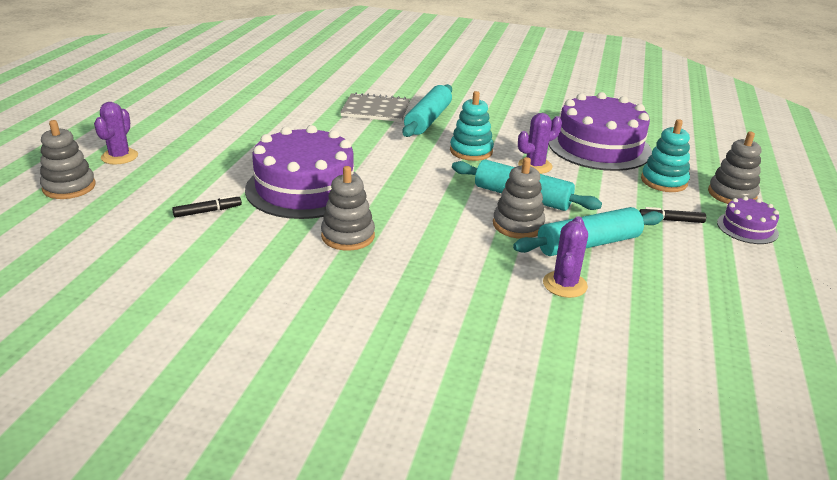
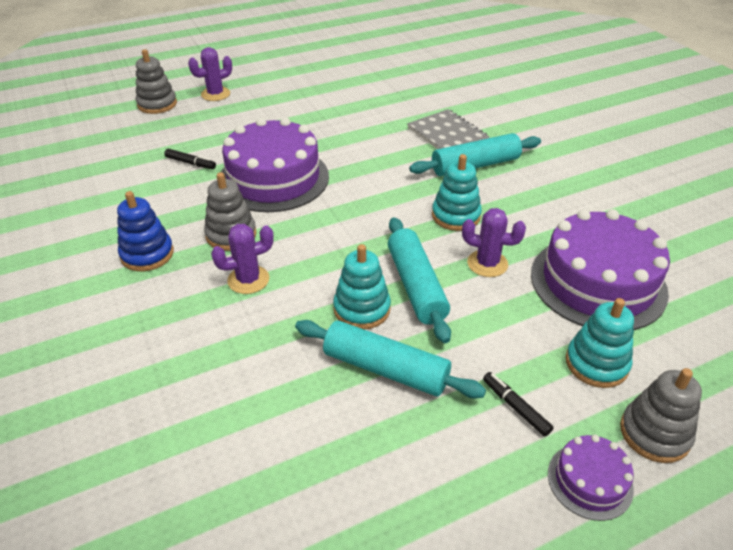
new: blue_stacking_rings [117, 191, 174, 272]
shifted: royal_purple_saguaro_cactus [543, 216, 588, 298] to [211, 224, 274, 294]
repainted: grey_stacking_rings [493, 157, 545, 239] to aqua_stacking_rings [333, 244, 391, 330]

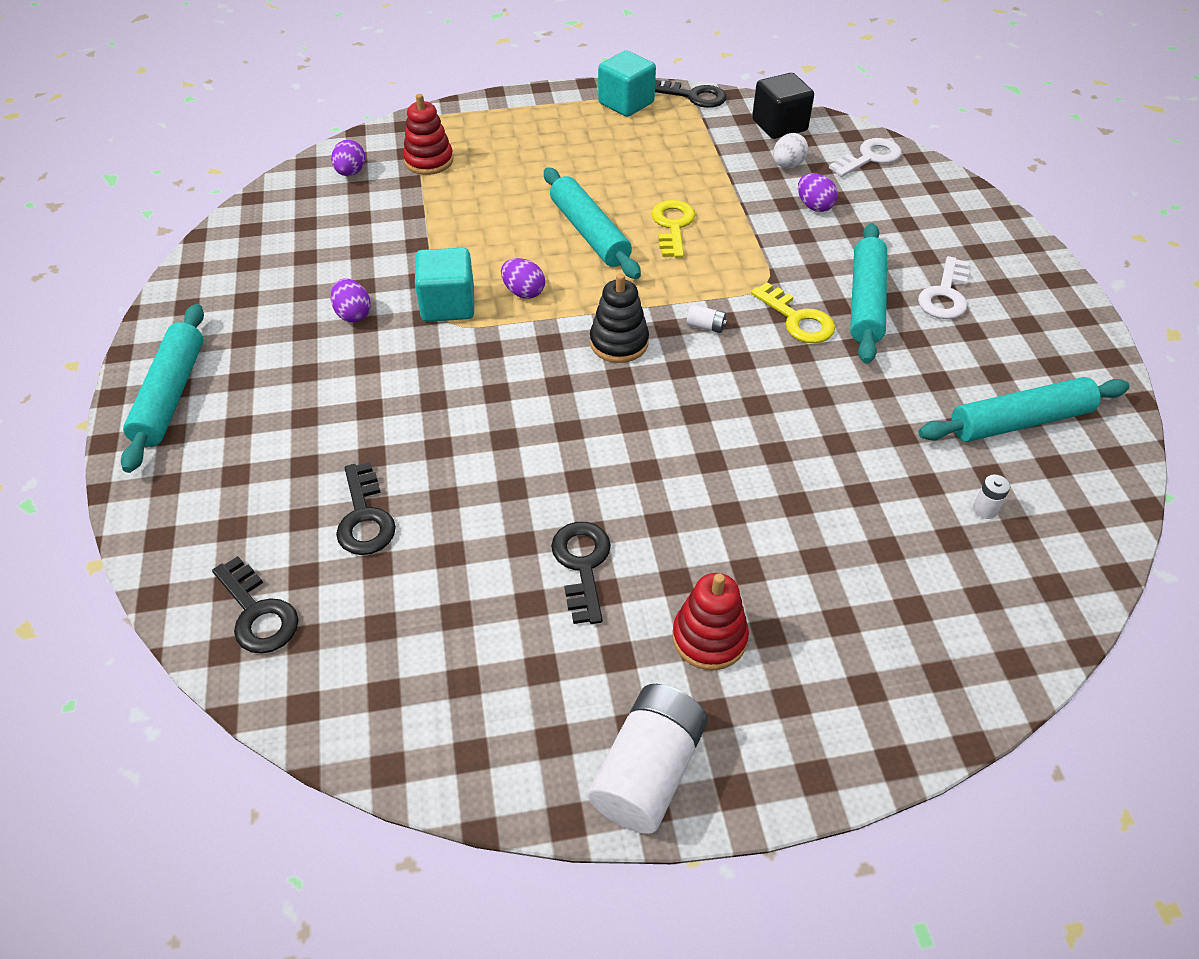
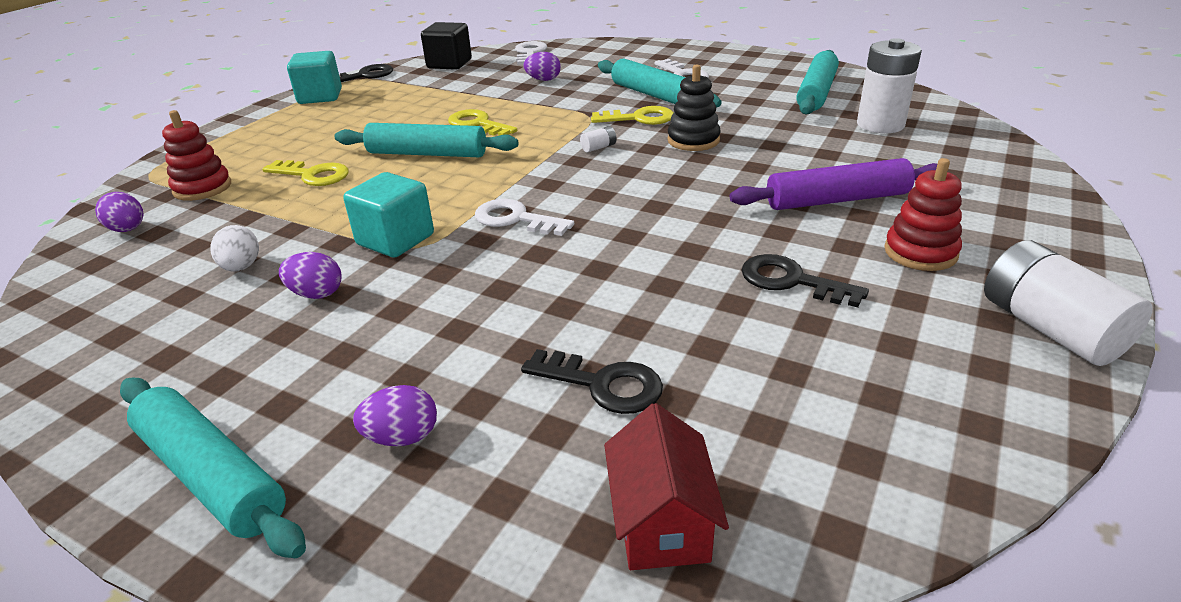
new: yellow_latchkey [262, 160, 349, 186]; pure_white_latchkey [475, 199, 574, 236]; royal_purple_dough_roller [730, 158, 937, 210]
shifted: royal_purple_egg_shape [501, 258, 545, 299] to [353, 385, 437, 446]; jet-black_stacking_rings [590, 273, 649, 363] to [667, 64, 721, 151]; pure_white_egg_shape [773, 133, 808, 168] to [210, 225, 259, 272]
swapped: jet-black_latchkey [212, 556, 299, 654] to scarlet_cottage [604, 403, 729, 570]
scaled: pure_white_battery [973, 474, 1010, 519] = [857, 38, 922, 133] x2.48

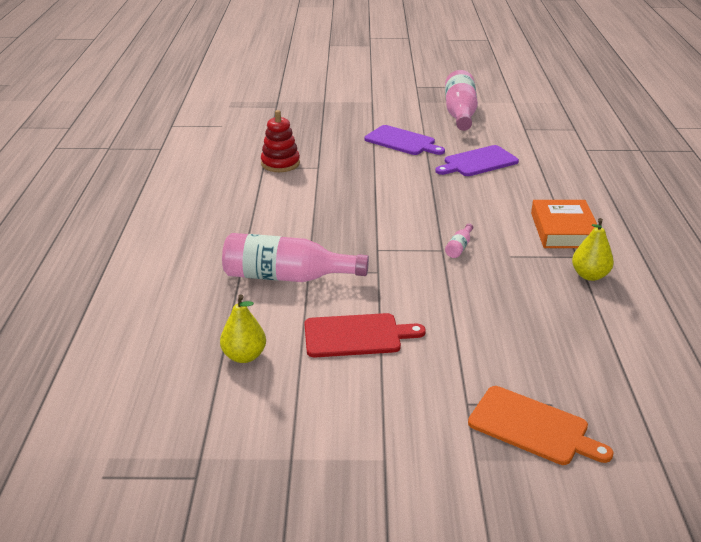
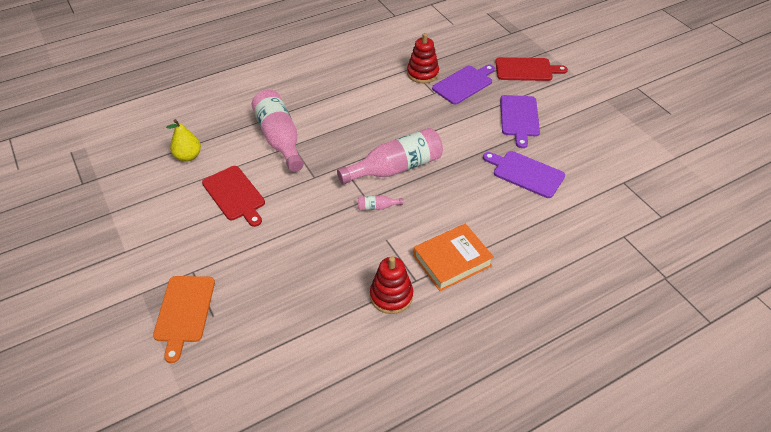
new: royal_purple_chopping_board [432, 65, 495, 104]; scarlet_chopping_board [496, 57, 568, 81]
shifted: rose-pink_flask [445, 70, 478, 131] to [337, 128, 443, 184]
swapped: yellow_pear_fruit [572, 218, 614, 281] to scarlet_stacking_rings [370, 256, 413, 314]

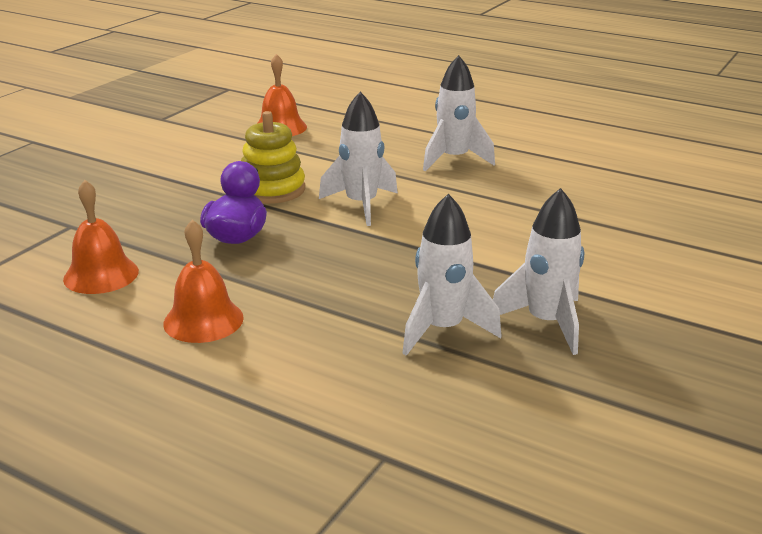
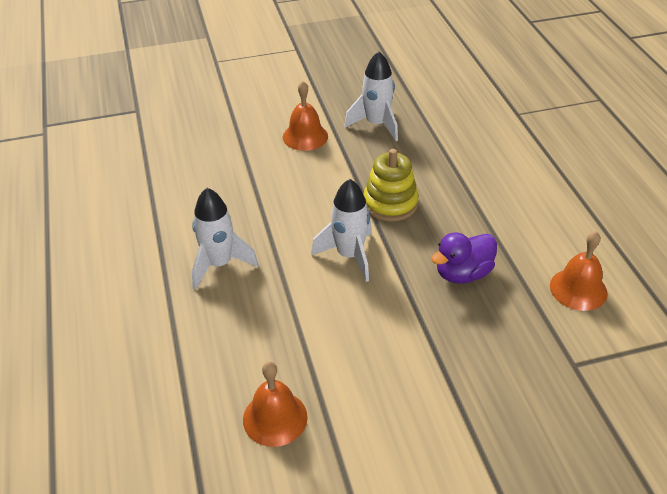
gone: pure_white_toy_rocket [402, 194, 501, 356]
shifted: orange-coloured_bell [163, 219, 244, 343] to [283, 81, 328, 151]; yellow_stacking_rings [241, 111, 305, 204] to [364, 149, 419, 222]

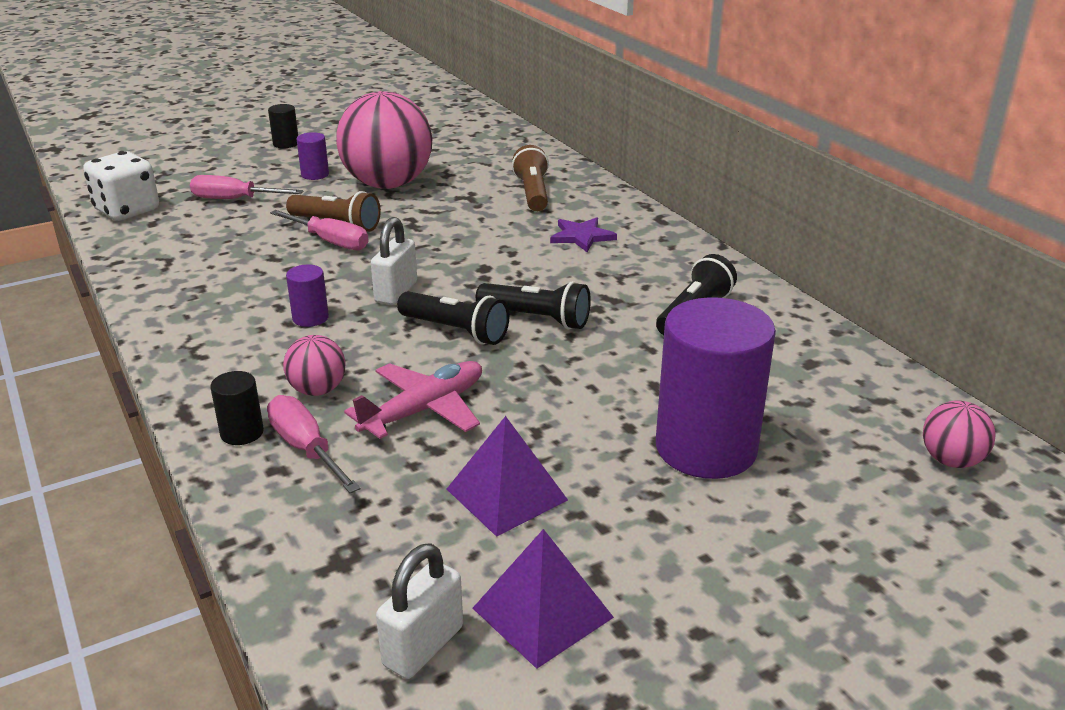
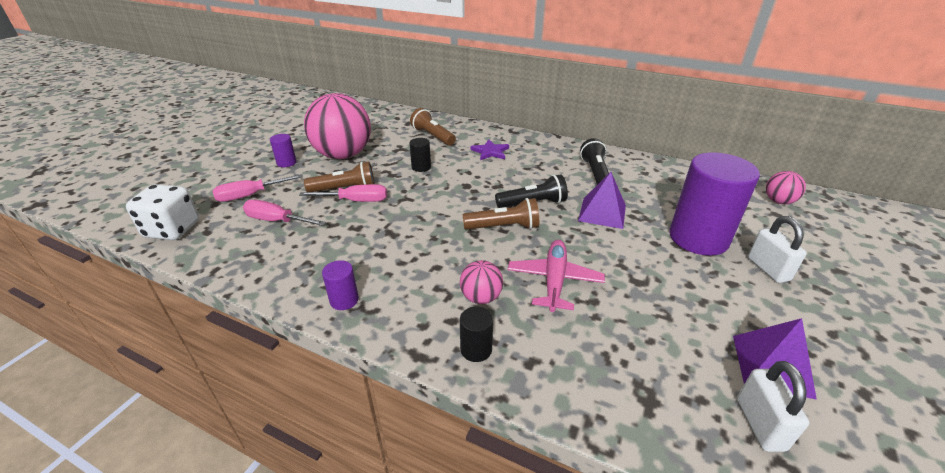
shifted: rose-pink_screwdriver [267, 395, 360, 493] to [243, 200, 326, 226]; jet-black_cylinder_shape [268, 104, 298, 148] to [409, 138, 431, 172]; royal_purple_cylinder_shape [286, 264, 329, 327] to [322, 260, 359, 310]; pure_white_padlock [371, 217, 417, 305] to [748, 216, 807, 283]; royal_purple_pyramid_shape [447, 416, 568, 537] to [578, 172, 626, 229]
repainted: jet-black_flashlight [397, 291, 509, 345] to brown_flashlight [463, 198, 539, 230]

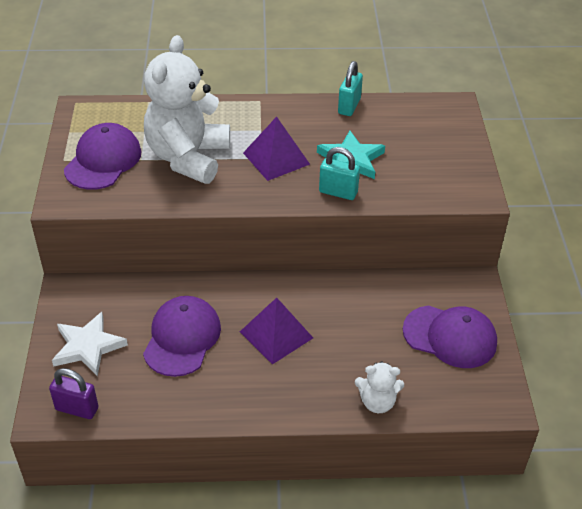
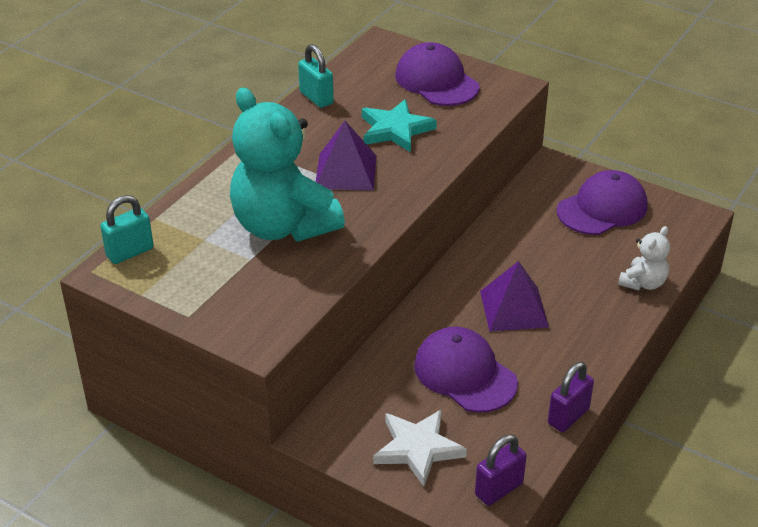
new: royal_purple_padlock [548, 362, 594, 432]
shifted: royal_purple_baseball_cap [64, 123, 142, 190] to [395, 42, 479, 106]; aqua_padlock [319, 147, 360, 200] to [100, 195, 154, 264]
repainted: pure_white_teddy_bear [144, 35, 230, 184] to aqua_teddy_bear [230, 88, 345, 242]

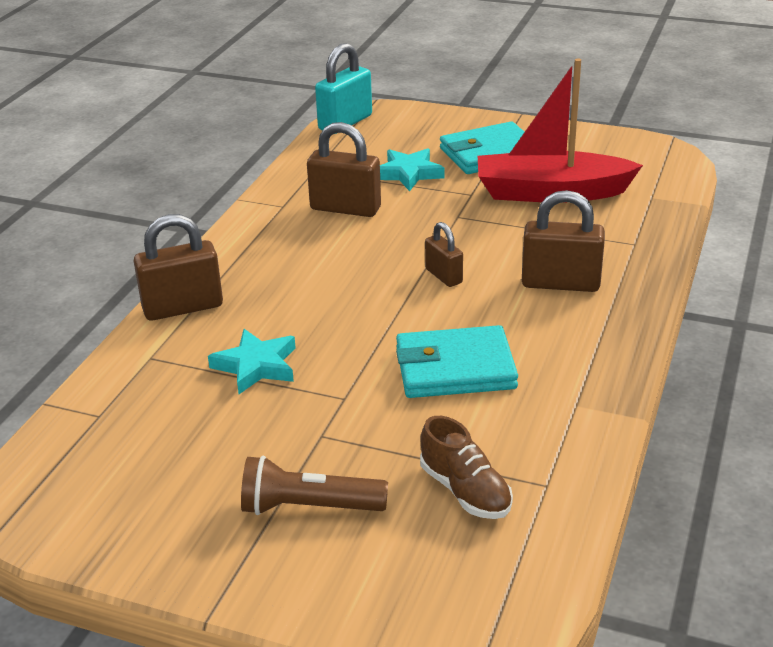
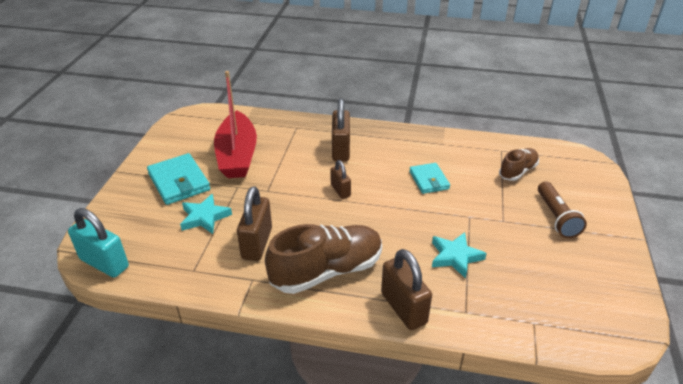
new: brown_sneaker [265, 224, 382, 294]
rotated: brown_padlock [425, 222, 463, 287] = [330, 160, 351, 199] 75 degrees counterclockwise
scaled: aqua_card_wallet [396, 325, 518, 398] = [409, 163, 450, 194] x0.65

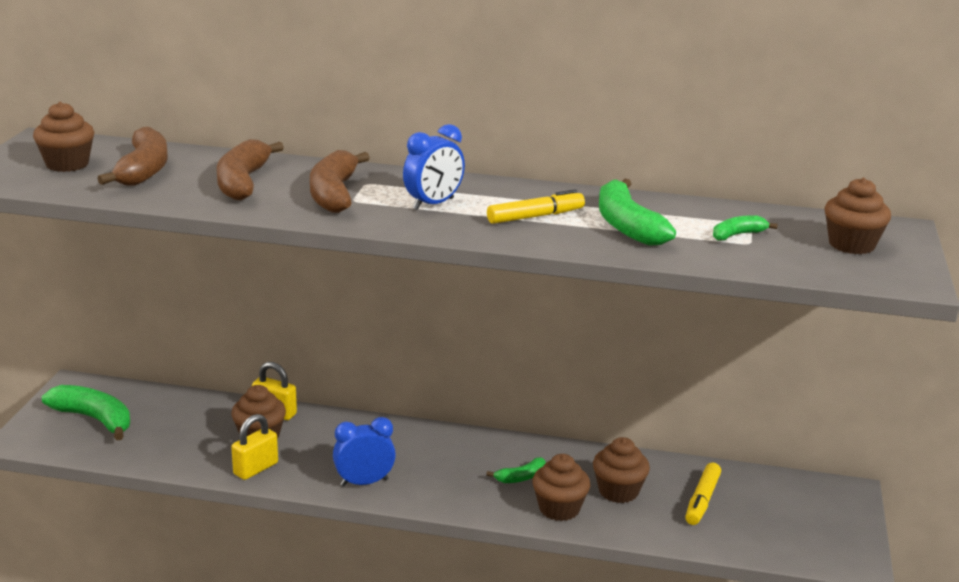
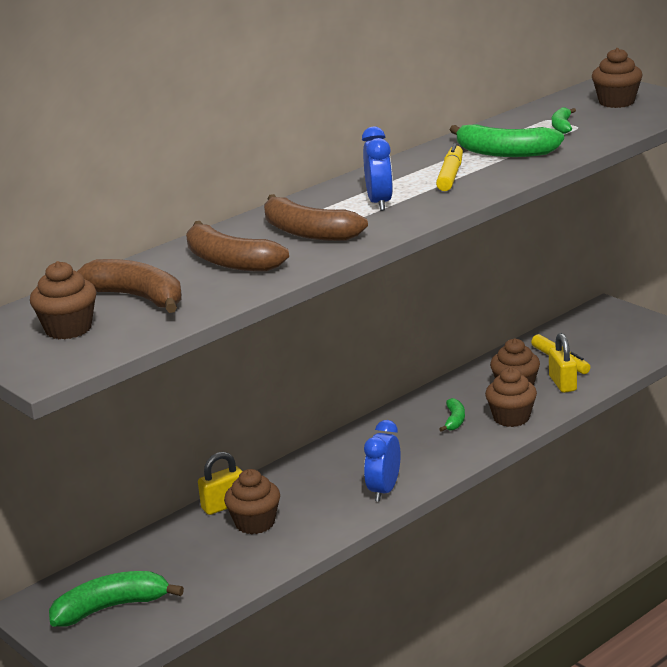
shifted: yellow_padlock [231, 414, 278, 480] to [549, 333, 577, 393]

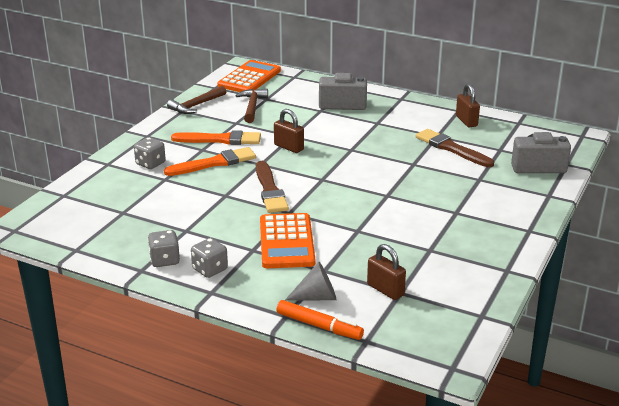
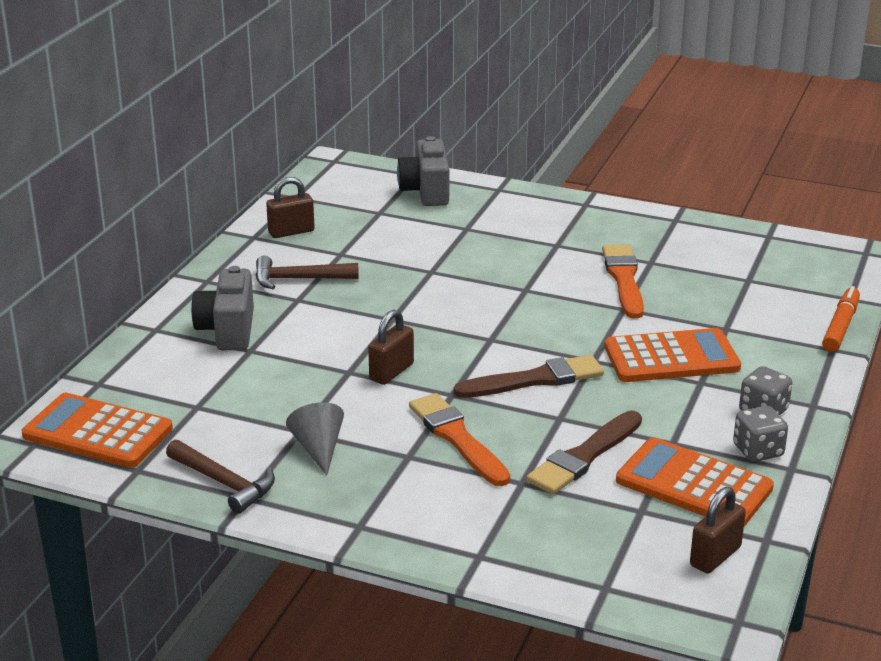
gone: grey_die [134, 137, 166, 169]
new: orange-coloured_adding_machine [616, 438, 774, 526]
shifted: orange-coloured_paint_brush [171, 130, 261, 145] to [602, 244, 644, 319]; brown_hammer [235, 89, 268, 123] to [255, 255, 359, 289]; grey_solid_cone [285, 262, 337, 300] to [286, 402, 344, 475]; brown_padlock [367, 244, 406, 300] to [690, 487, 746, 574]; brown_paint_brush [416, 129, 494, 167] to [526, 411, 642, 494]

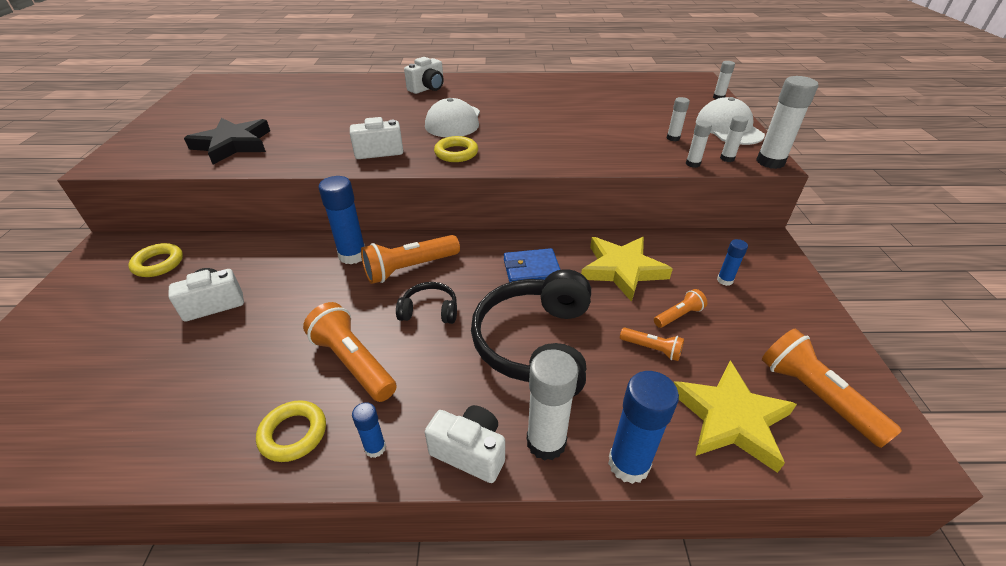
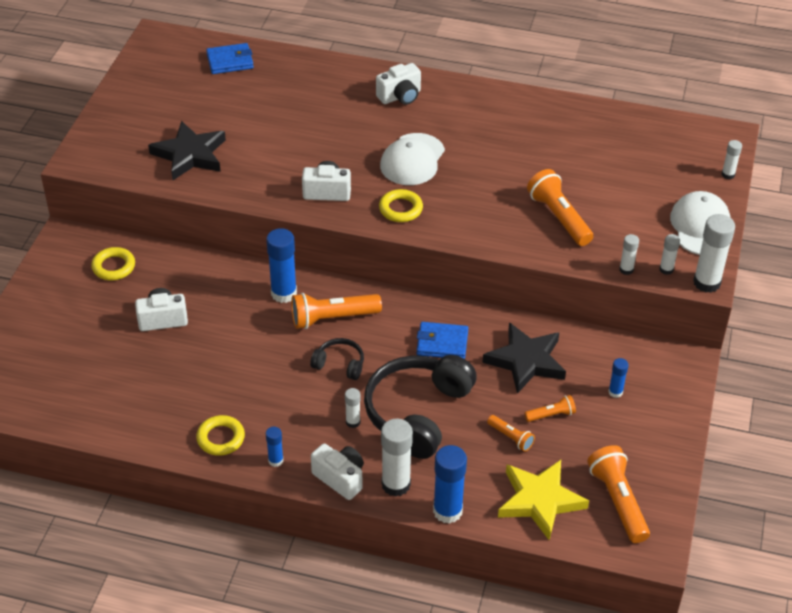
new: blue_card_wallet [206, 43, 254, 74]
shifted: orange-coloured_flashlight [303, 302, 397, 402] to [527, 169, 593, 246]; pure_white_glue [667, 97, 690, 141] to [345, 388, 361, 428]
repainted: yellow_star_shape [581, 237, 673, 302] to jet-black_star_shape [482, 322, 566, 394]

